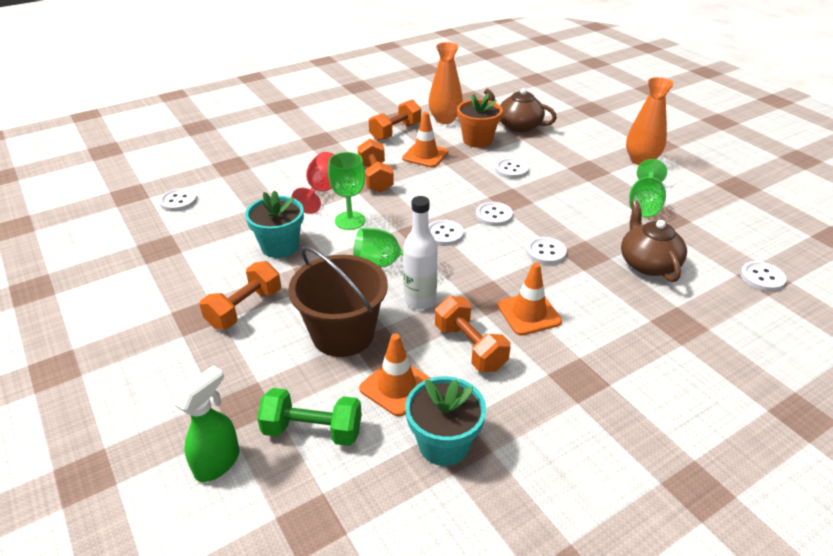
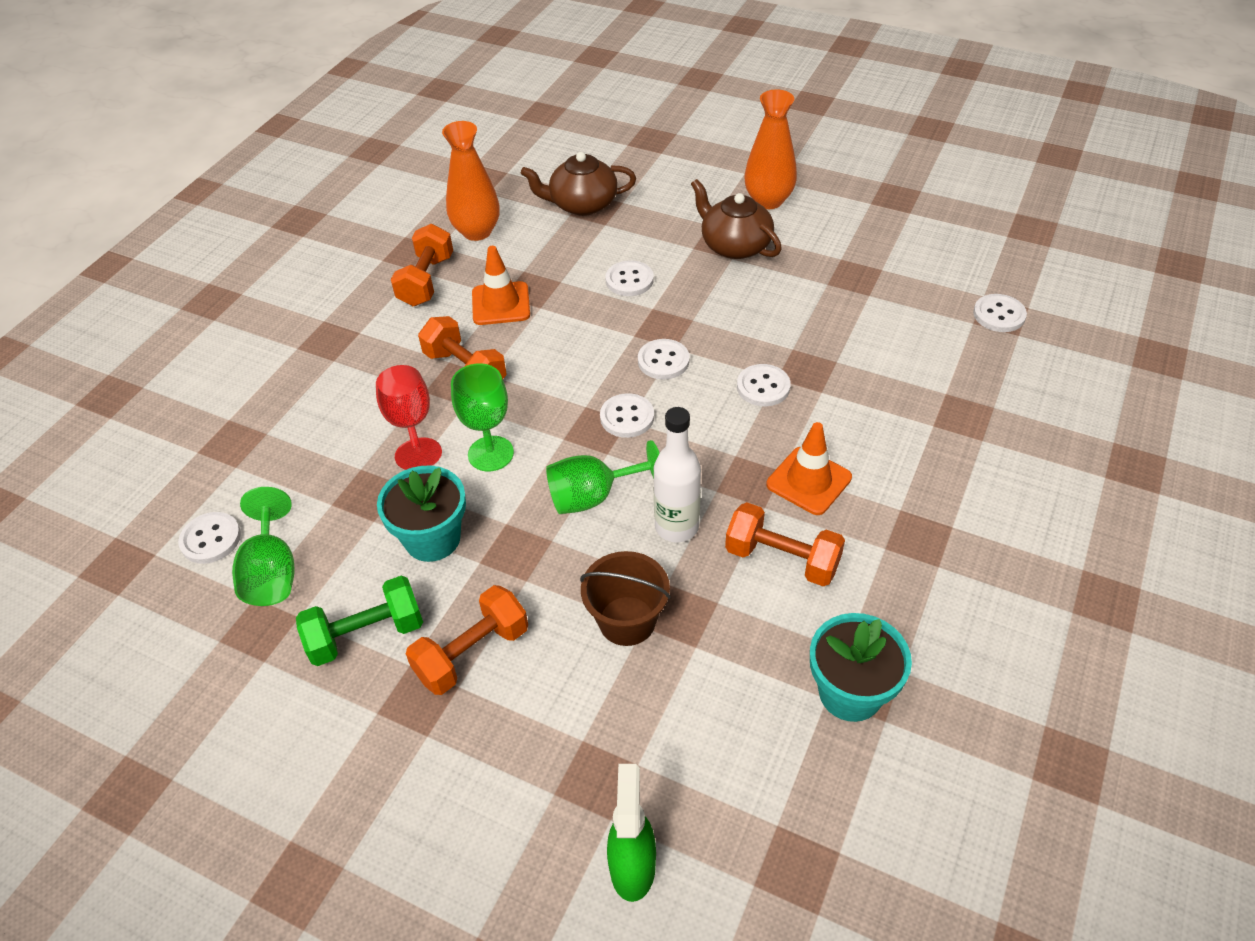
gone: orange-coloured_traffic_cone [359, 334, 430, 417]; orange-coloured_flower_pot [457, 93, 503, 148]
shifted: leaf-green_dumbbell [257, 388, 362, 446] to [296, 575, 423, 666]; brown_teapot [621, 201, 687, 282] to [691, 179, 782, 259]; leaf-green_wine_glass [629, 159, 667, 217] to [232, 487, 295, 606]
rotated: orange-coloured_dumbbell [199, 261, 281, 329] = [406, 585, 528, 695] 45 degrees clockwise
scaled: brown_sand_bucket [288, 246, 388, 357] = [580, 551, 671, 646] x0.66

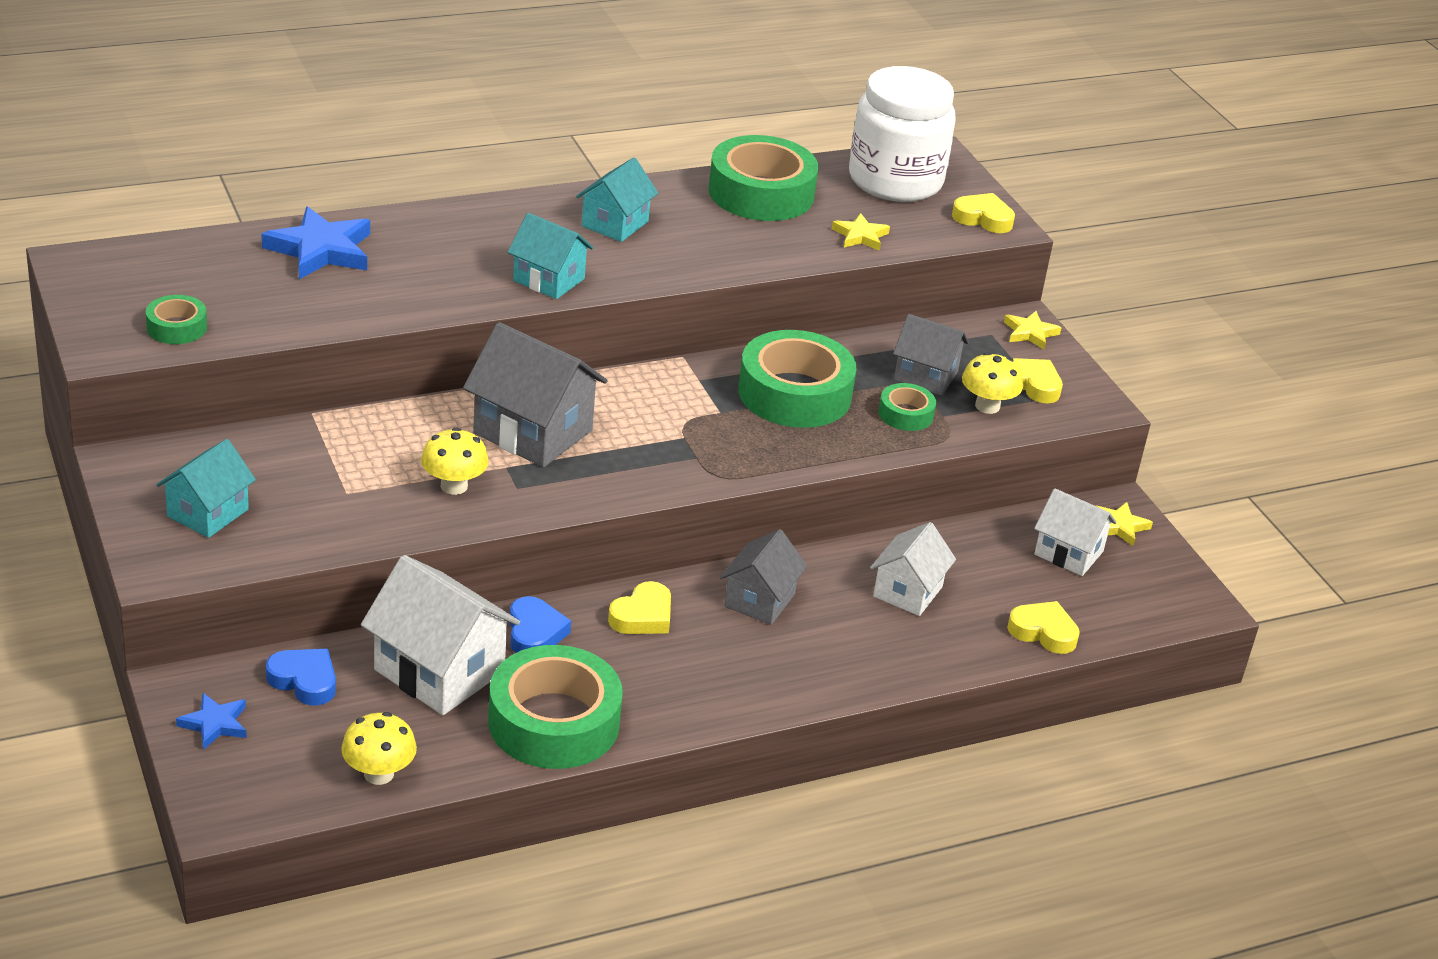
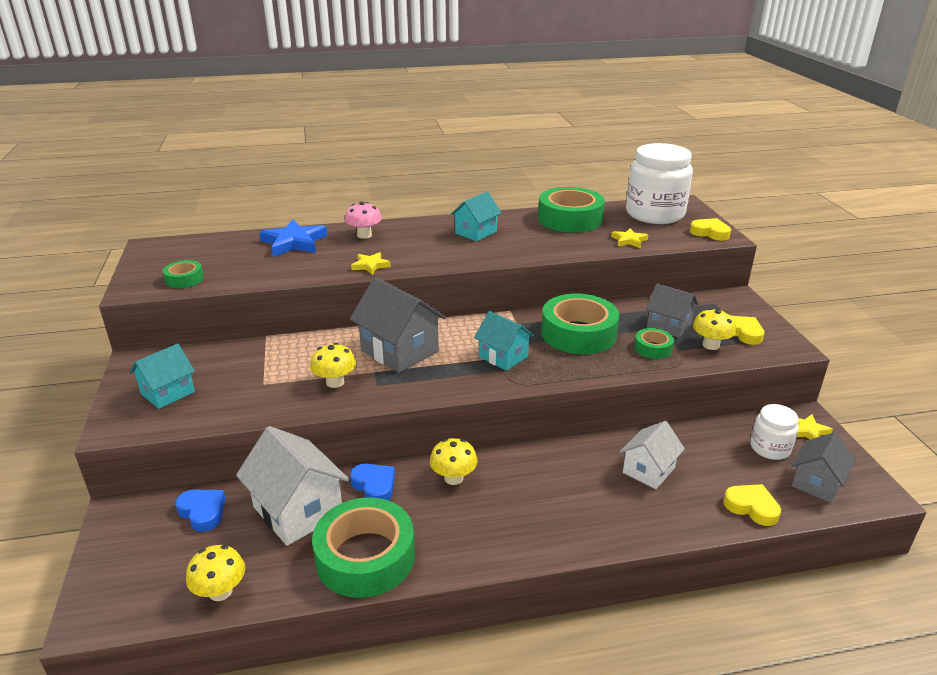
gone: blue_star_shape [176, 693, 247, 750]
new: rose-pink_toadstool [345, 201, 382, 239]
shifted: aqua_cottage [508, 213, 594, 299] to [474, 311, 534, 371]; grey_cottage [720, 529, 807, 625] to [792, 432, 856, 503]; yellow_star_shape [1004, 311, 1062, 350] to [351, 252, 391, 275]
swapped: yellow_love_heart [608, 581, 671, 634] to yellow_toadstool [430, 438, 478, 485]; pure_white_cottage [1034, 488, 1117, 576] to pure_white_jar [750, 404, 798, 460]
rotated: blue_love_heart [510, 596, 571, 653] = [350, 464, 395, 501] 45 degrees counterclockwise

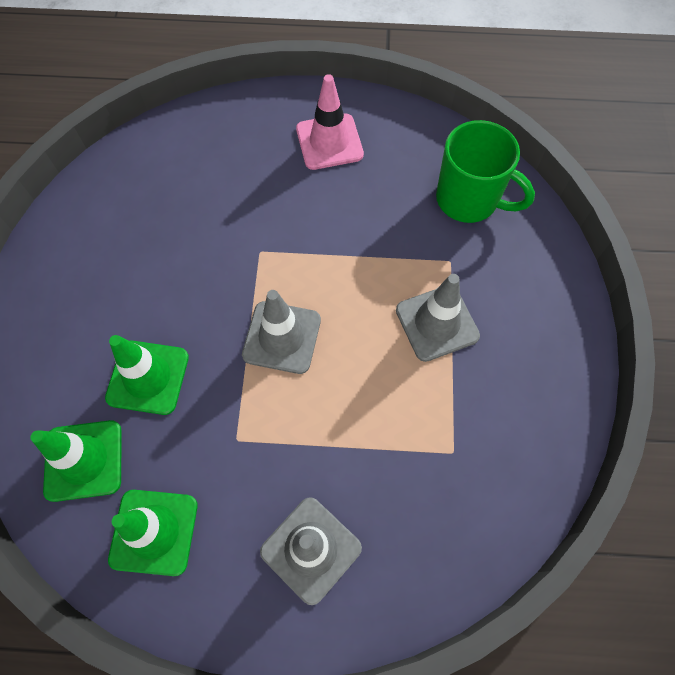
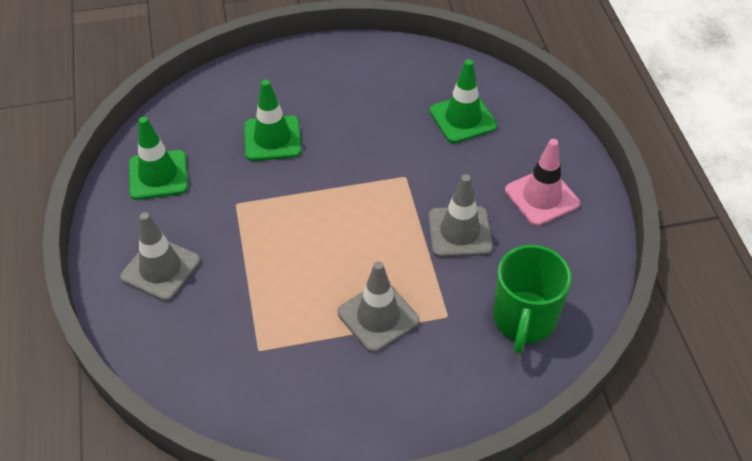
shifted: leaf-green_traffic_cone [30, 420, 122, 502] to [430, 59, 497, 143]; grey_traffic_cone [242, 290, 321, 374] to [428, 174, 493, 257]

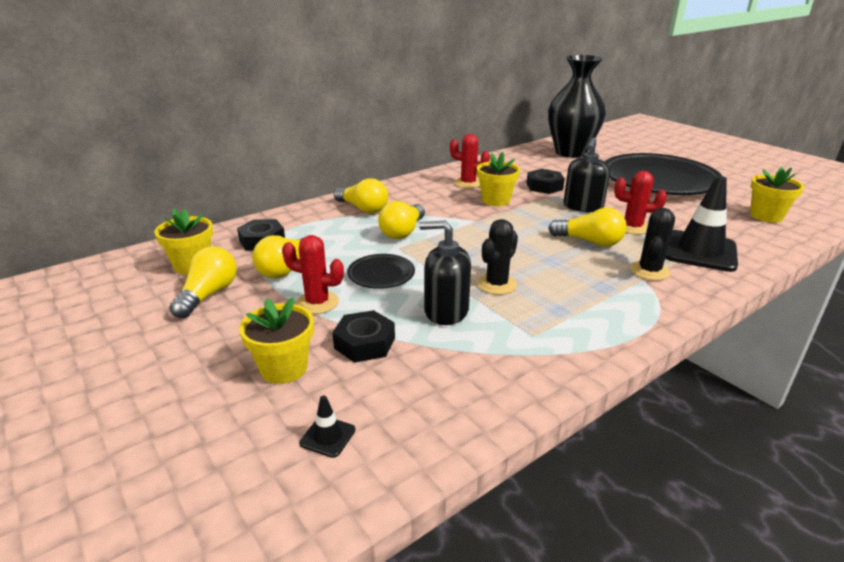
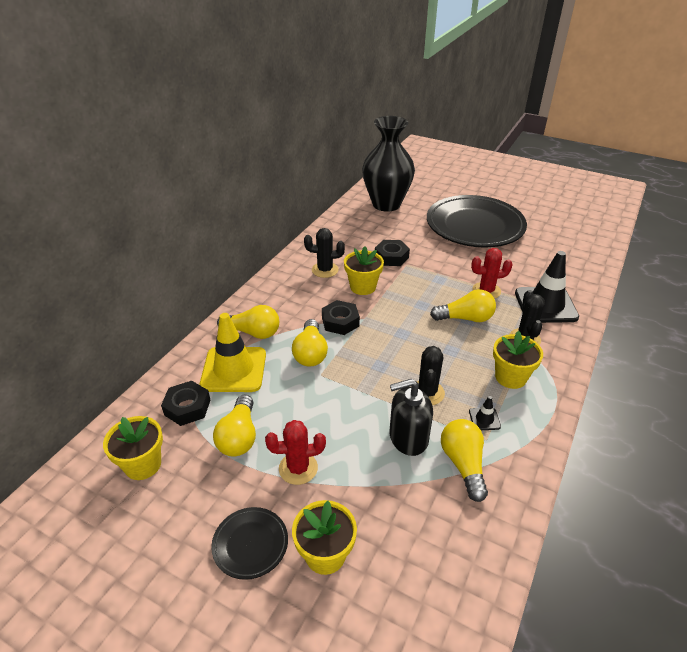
gone: jet-black_pump_bottle [563, 137, 610, 212]
new: yellow_traffic_cone [200, 313, 266, 392]
shifted: yellow_bulb [169, 246, 237, 318] to [441, 419, 488, 502]; jet-black_traffic_cone [299, 396, 355, 458] to [469, 396, 501, 430]; jet-black_hex_nut [332, 310, 395, 363] to [322, 300, 360, 335]; jet-black_dinner_plate [347, 254, 415, 289] to [211, 507, 288, 580]; yellow_flower_pot [750, 167, 804, 223] to [493, 331, 543, 389]
repainted: scarlet_saguaro_cactus [450, 134, 490, 189] to jet-black_saguaro_cactus [304, 228, 345, 278]

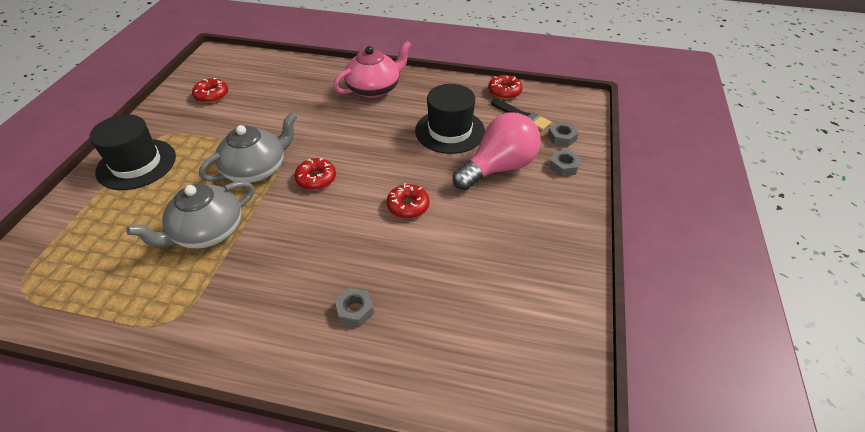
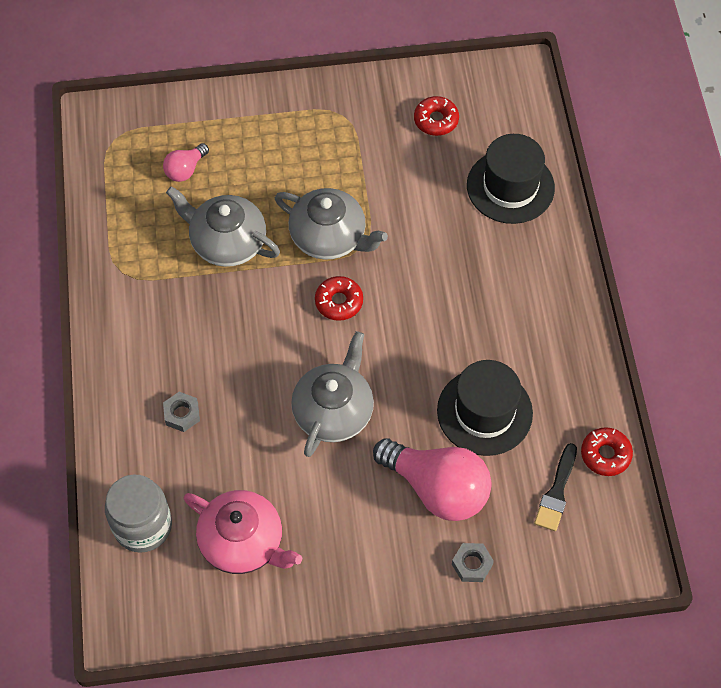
gone: grey_hex_nut [548, 122, 578, 147]
new: grey_jar [105, 474, 172, 553]; rose-pink_bulb [163, 143, 209, 182]
shifted: jet-black_hat [89, 114, 176, 190] to [467, 134, 555, 224]; rose-pink_teapot [333, 41, 412, 98] to [184, 490, 302, 574]
swapped: scarlet_doughnut [387, 183, 430, 218] to grey_teapot [291, 331, 374, 457]

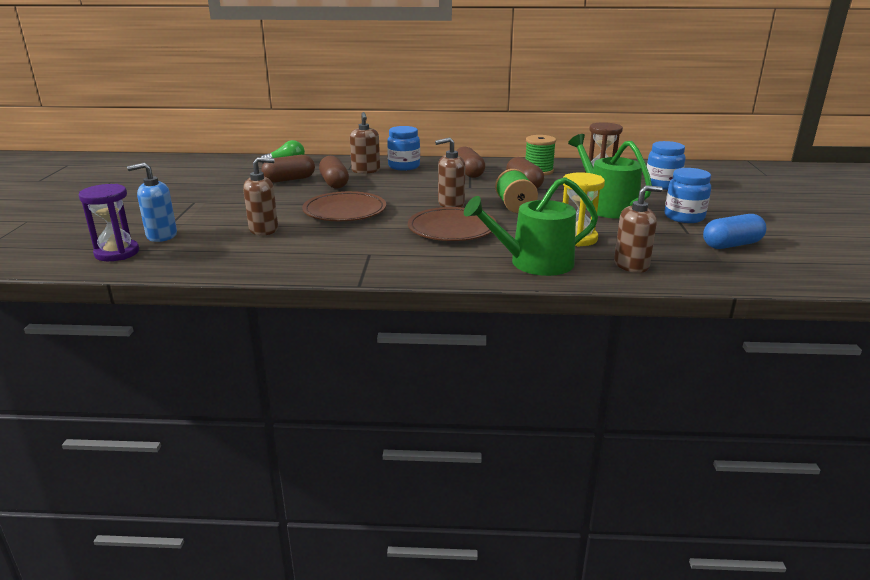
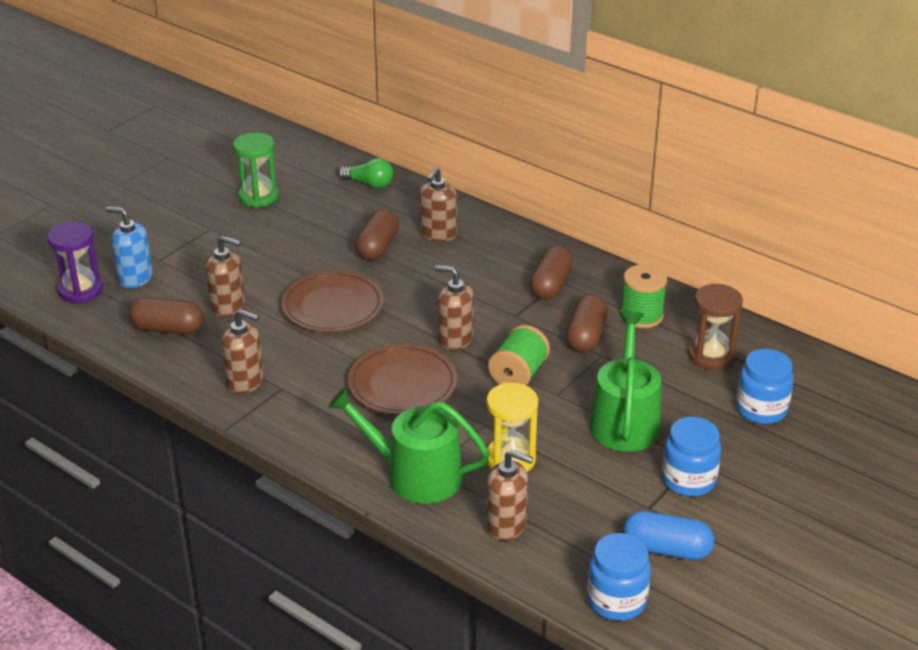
new: brown_pump_bottle [221, 309, 264, 394]; leaf-green_hourglass [233, 133, 279, 208]
shifted: brown_pill_shape [261, 155, 315, 182] to [128, 297, 204, 335]; blue_jar [387, 126, 420, 170] to [587, 533, 651, 621]

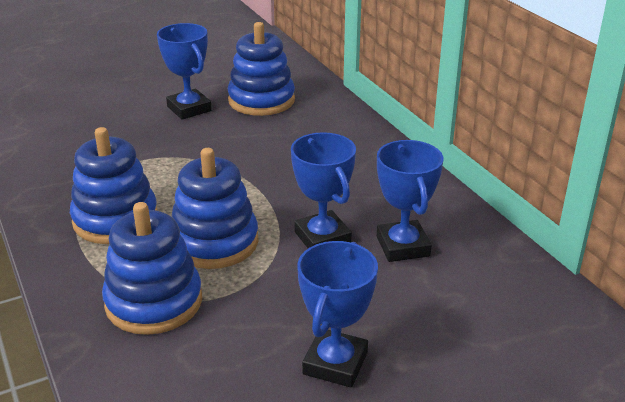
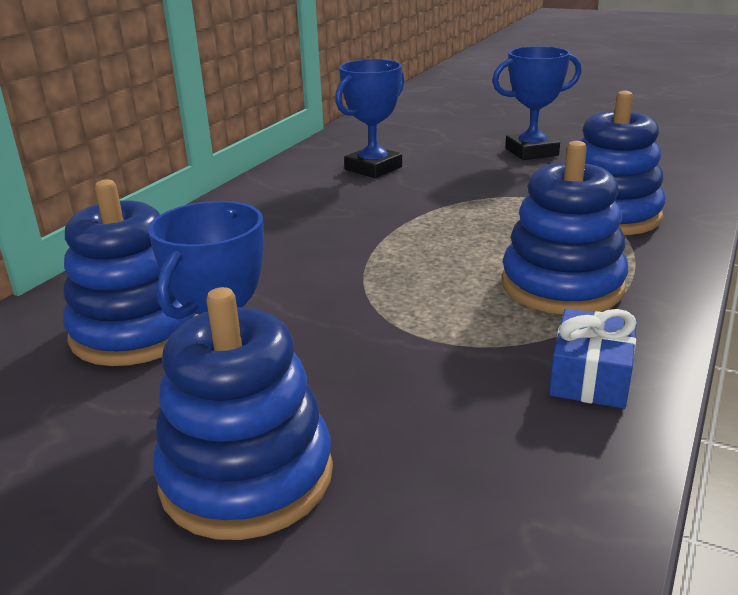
gone: blue_prize_cup [291, 132, 356, 248]
new: blue_wrapped_gift [549, 308, 637, 409]
shifted: blue_stacking_rings [172, 148, 259, 269] to [153, 287, 333, 540]

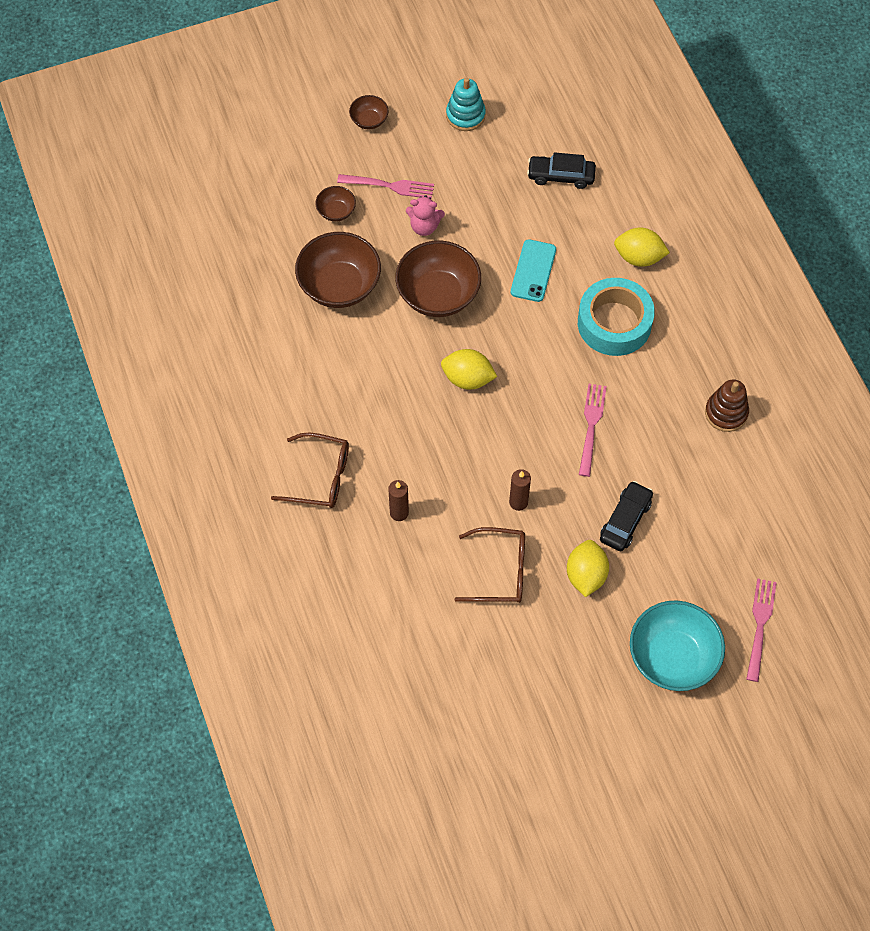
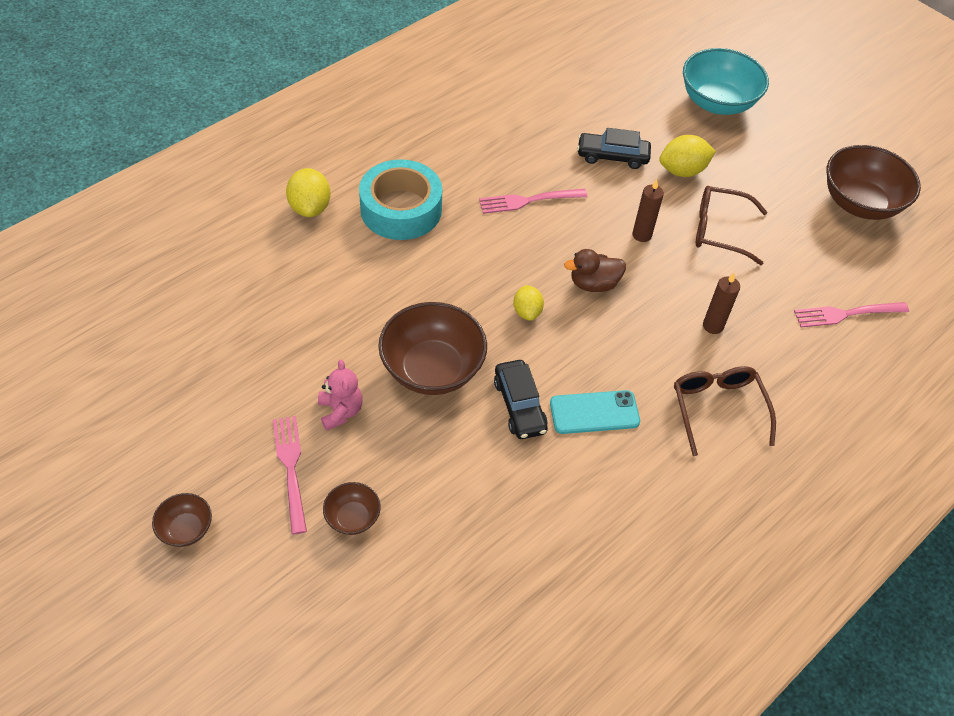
gone: aqua_stacking_rings [446, 78, 486, 131]; brown_stacking_rings [705, 379, 749, 432]
new: brown_toy_duck [564, 249, 626, 292]
shifted: brown_deep_dish [295, 232, 381, 308] to [827, 145, 921, 220]; aqua_smartphone [511, 239, 556, 302] to [550, 390, 640, 434]; jet-black_toy_car [527, 152, 596, 189] to [494, 360, 548, 439]; rose-pink_dinner_fork [746, 578, 777, 682] to [794, 302, 909, 328]
rotated: brown_spectacles [455, 527, 525, 603] = [696, 186, 767, 265] 60 degrees counterclockwise
scaled: yellow_citrus_fruit [441, 349, 497, 390] = [513, 285, 544, 321] x0.65

